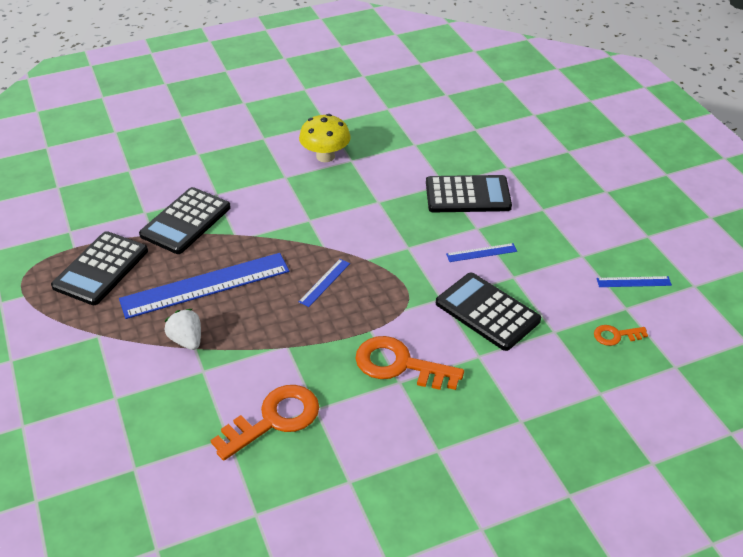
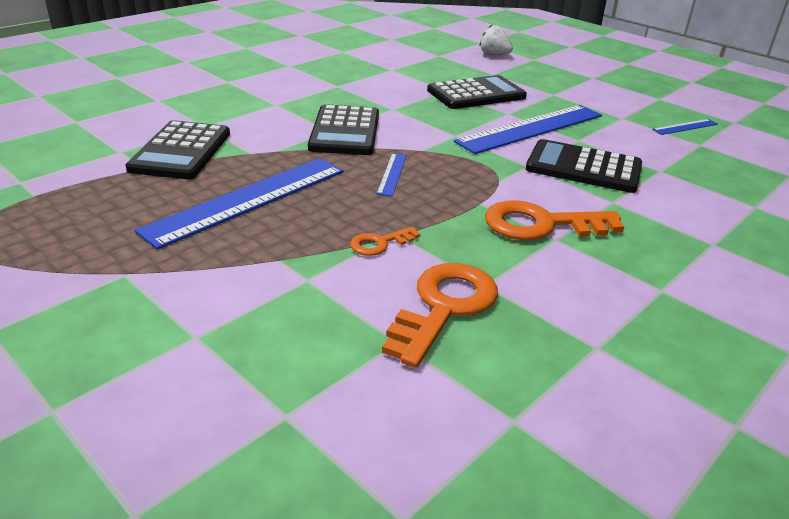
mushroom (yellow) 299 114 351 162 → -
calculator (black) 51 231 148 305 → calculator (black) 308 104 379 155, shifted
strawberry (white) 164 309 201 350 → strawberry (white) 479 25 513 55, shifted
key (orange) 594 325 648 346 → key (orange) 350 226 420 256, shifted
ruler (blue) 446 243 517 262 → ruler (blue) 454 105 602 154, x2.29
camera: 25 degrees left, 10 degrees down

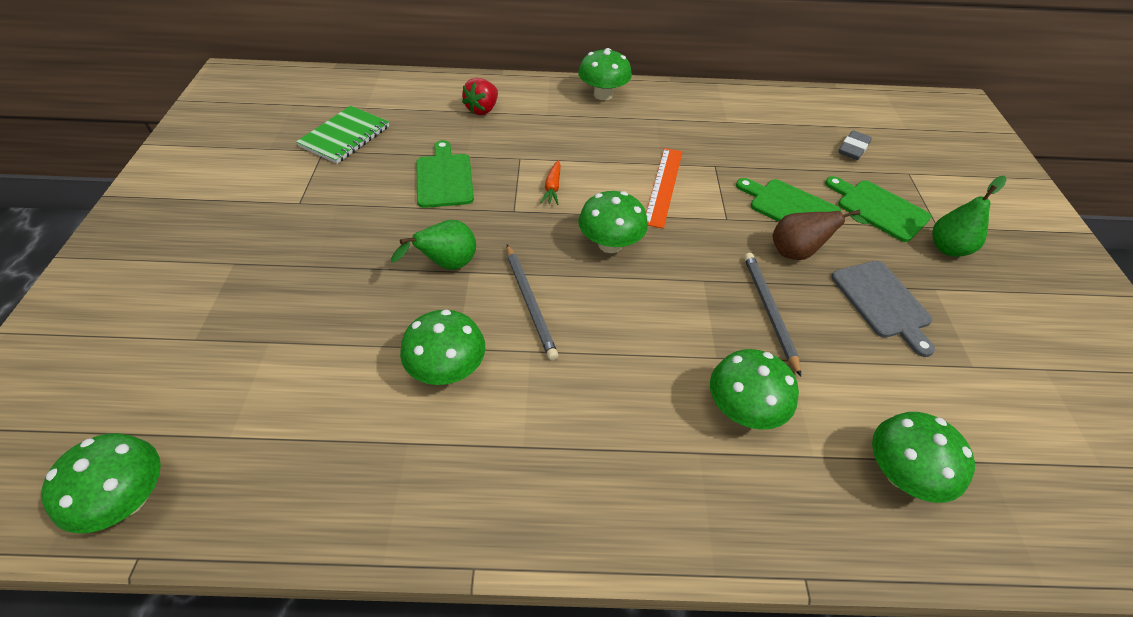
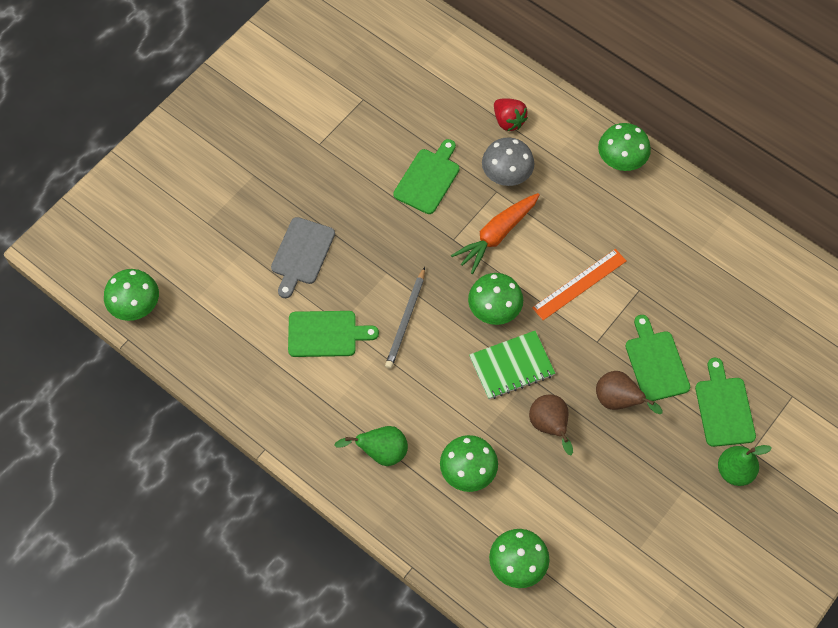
eraser (grey) 838 130 872 160 → -
- → mushroom (grey) 482 137 535 186
notebook (green) 296 106 389 164 → notebook (green) 469 331 555 399, shifted
pear (green) 391 220 476 270 → pear (green) 334 426 408 466, shifted
cutting board (grey) 831 261 935 357 → cutting board (grey) 271 217 335 298, shifted
mushroom (green) 400 309 485 385 → cutting board (green) 288 311 379 357
pencil (grey) 744 253 801 377 → pear (brown) 529 394 573 455
strawberry (red) 462 78 498 115 → strawberry (red) 494 98 528 131, 105 degrees counterclockwise
carrot (orange) 540 160 561 205 → carrot (orange) 451 193 540 274, x1.94
camera: 40 degrees right, 15 degrees up

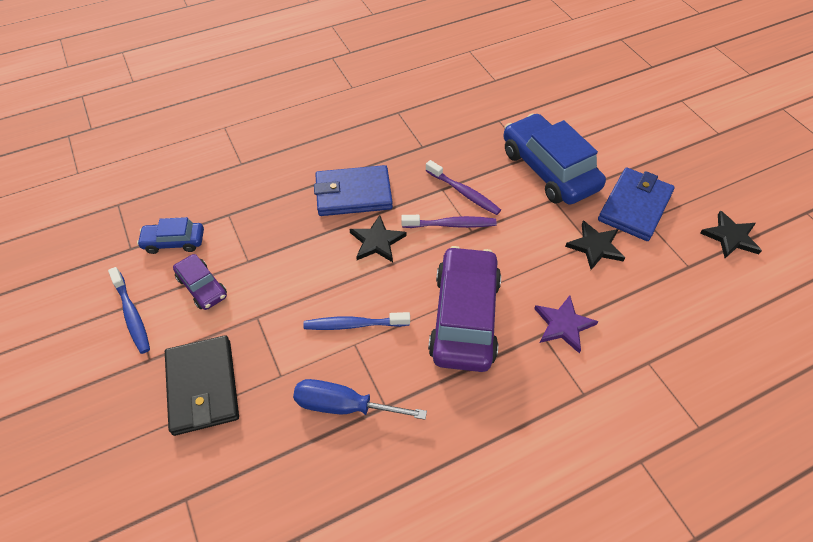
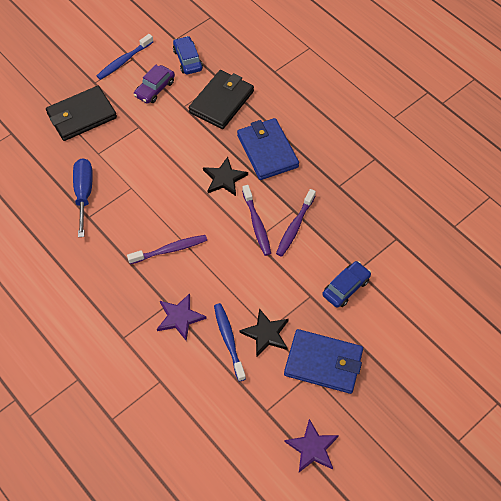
- → wallet (black) 189 70 254 129
toothbrush (blue) 303 312 410 330 → toothbrush (blue) 214 303 246 382, shifted
car (purple) 428 246 501 372 → toothbrush (purple) 127 235 207 264
star (black) 700 211 762 258 → star (purple) 284 419 339 472
car (blue) 503 113 606 205 → car (blue) 322 261 371 308, x0.50
camera: 75 degrees right, 5 degrees up

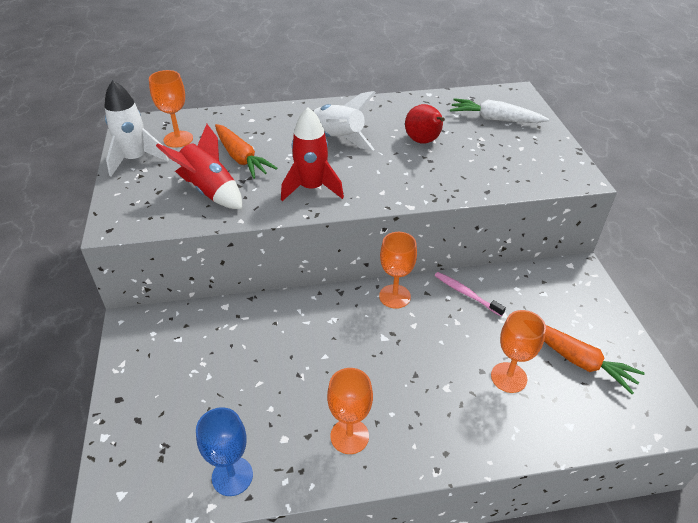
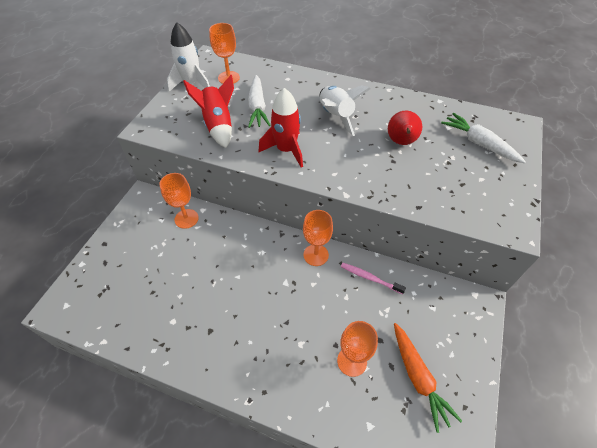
goblet (blue) 196 407 253 496 → -
goblet (orange) 327 368 373 454 → goblet (orange) 159 173 199 229, shifted
carrot (orange) 215 124 278 179 → carrot (white) 248 75 270 128
toothbrush (pink) 435 272 506 316 → toothbrush (pink) 341 263 406 294, 45 degrees counterclockwise
camera: 30 degrees right, 10 degrees up

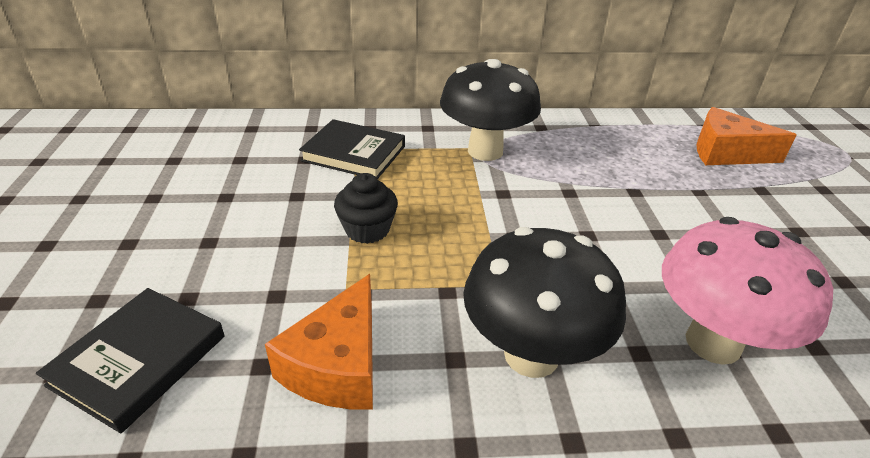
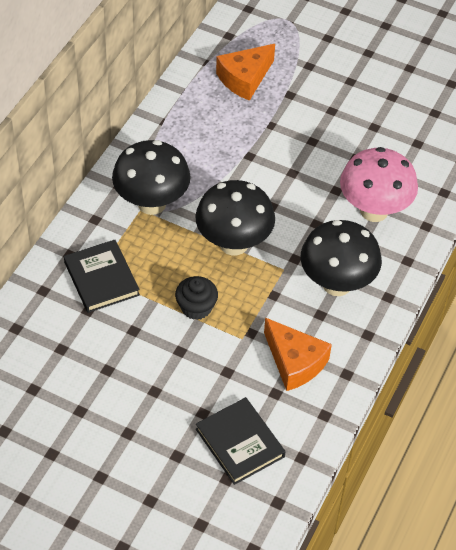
- → mushroom (black) 195 180 275 255
book (black) 299 119 405 179 → book (black) 64 240 140 313, 75 degrees counterclockwise
camera: 60 degrees left, 15 degrees up

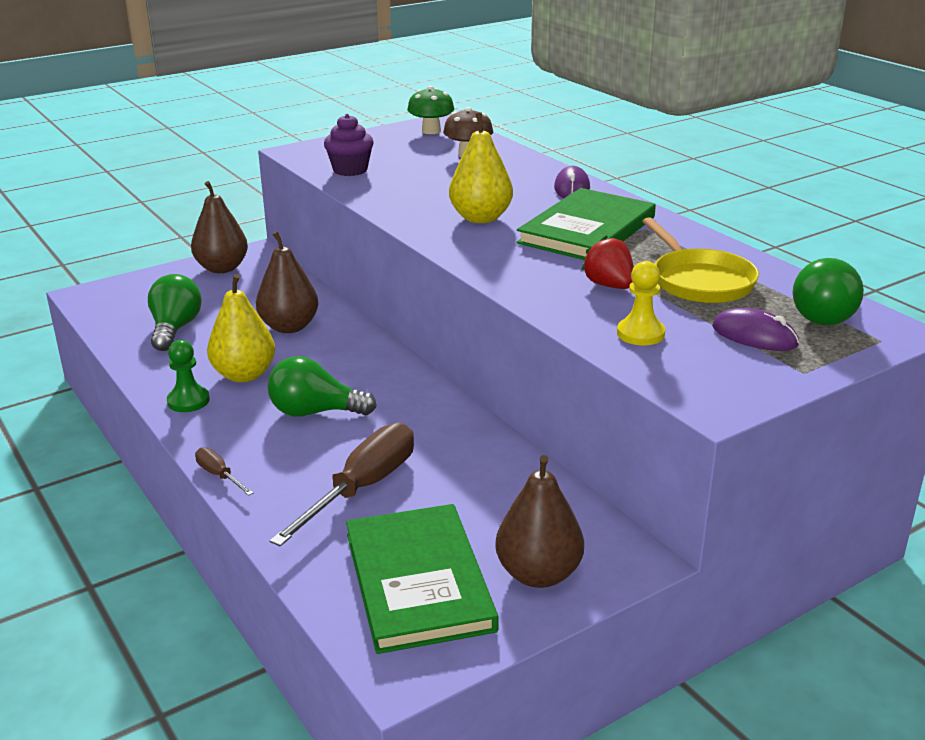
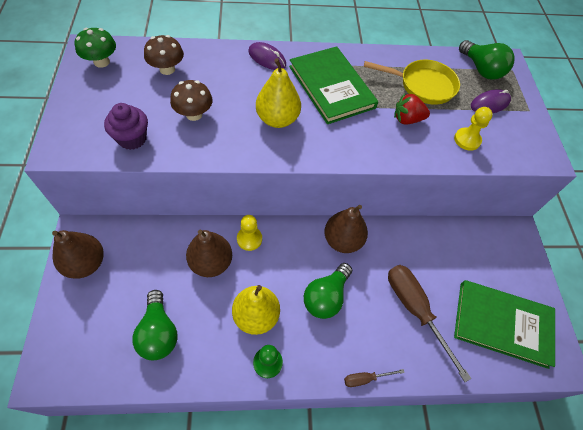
- → mushroom (brown) 170 80 212 121
- → pawn (yellow) 237 215 262 251
pear (brown) 495 455 584 588 → pear (brown) 324 205 368 253, shifted
light bulb (green) 148 274 202 351 → light bulb (green) 132 290 177 360, 135 degrees counterclockwise
camera: 65 degrees left, 30 degrees up

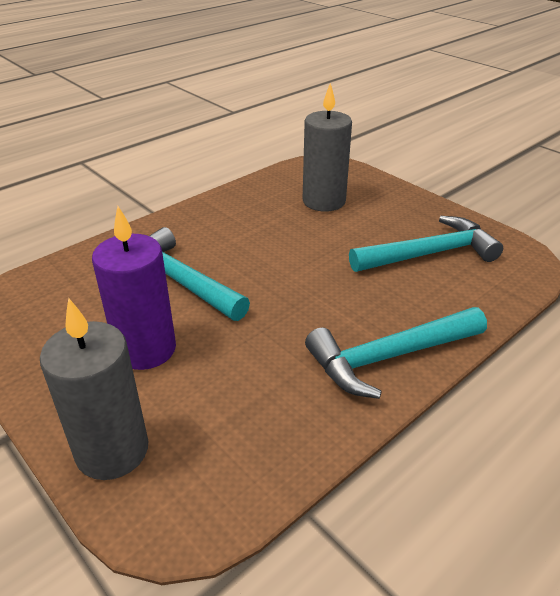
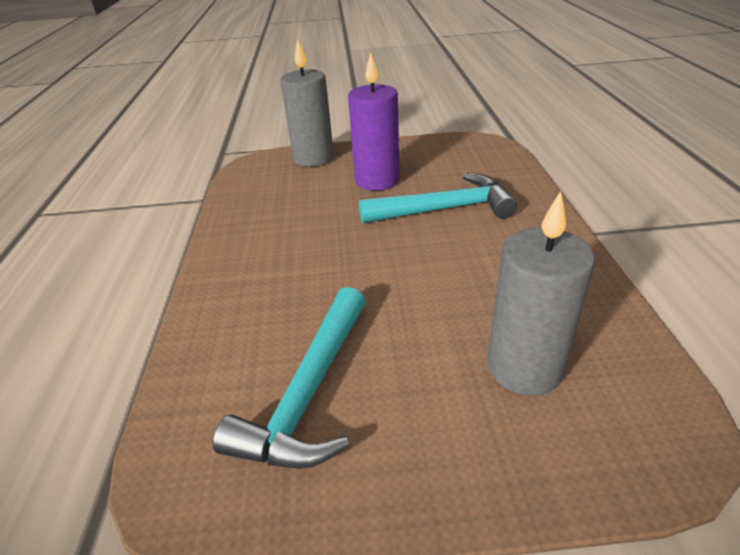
hammer (turquoise) 305 307 487 399 → -
camera: 130 degrees right, 0 degrees up

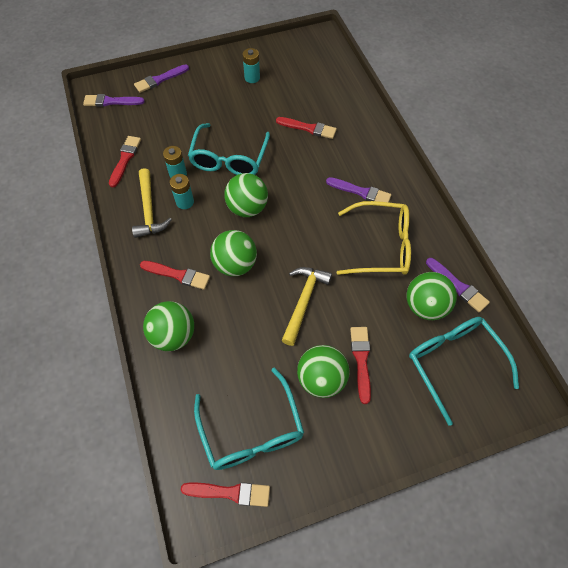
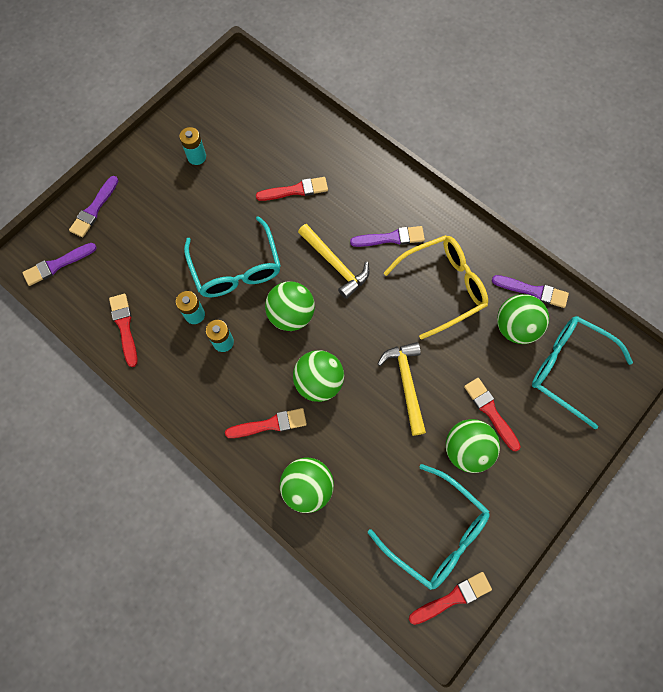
hammer (yellow) 132 168 172 238 → hammer (yellow) 298 224 370 299, shifted
camera: 30 degrees left, 10 degrees up

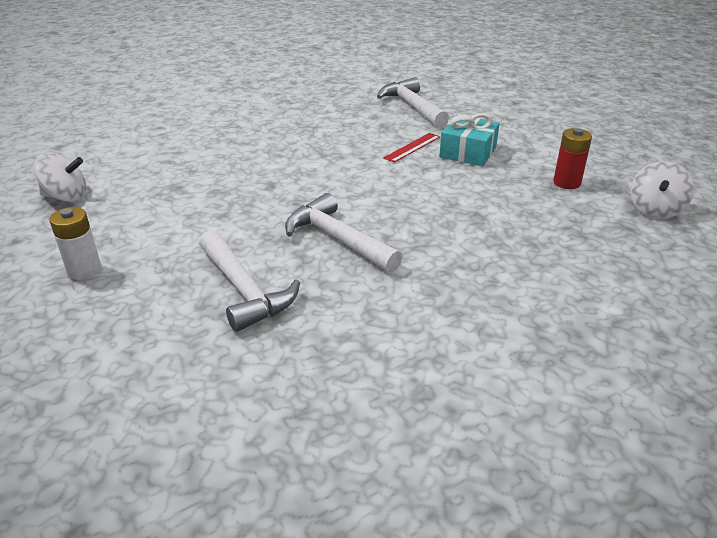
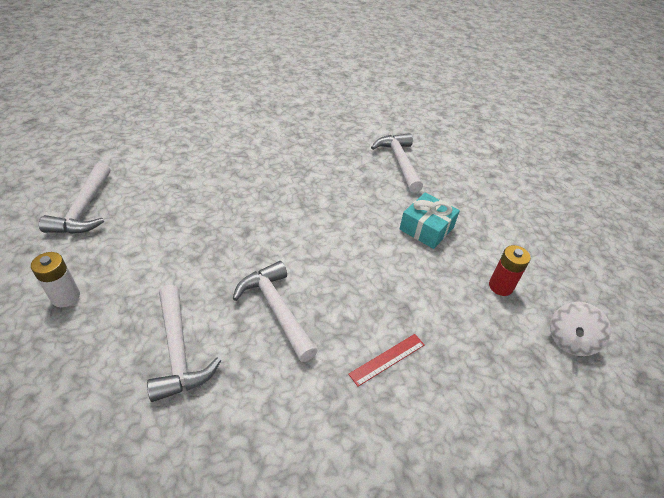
ruler (red) 383 133 440 163 → ruler (red) 348 334 425 386, shifted
spinning top (white) 34 153 87 202 → hammer (white) 39 162 111 234
camera: 10 degrees right, 10 degrees up

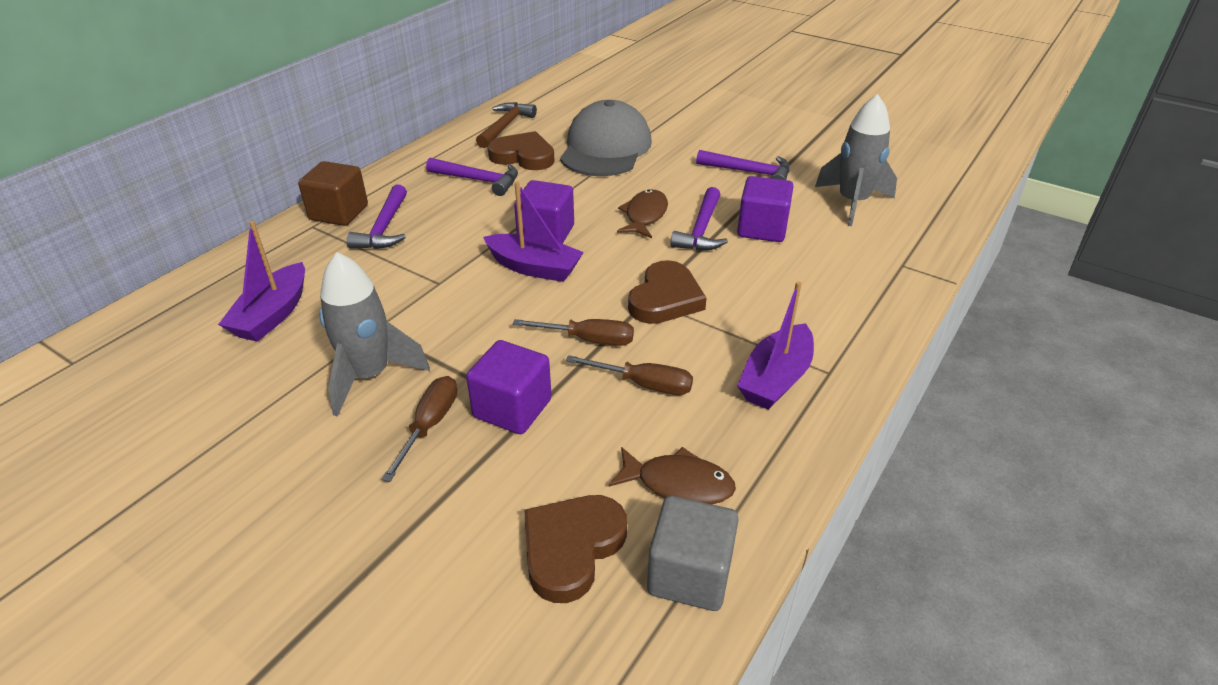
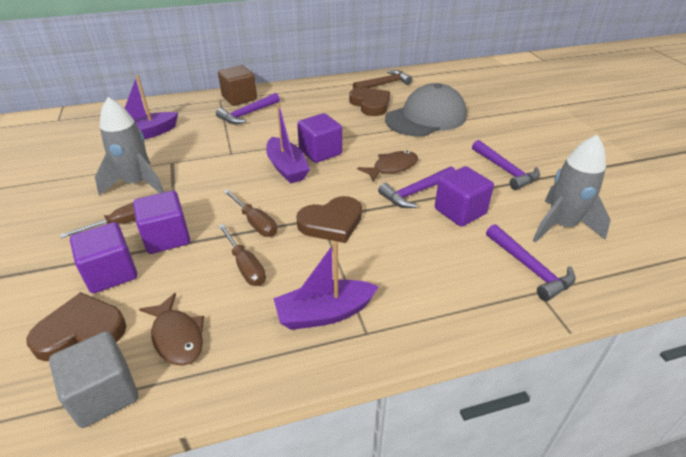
- → cube (purple) 70 222 137 293
hammer (purple) 426 158 518 196 → hammer (purple) 486 224 575 301, shifted
camera: 40 degrees right, 0 degrees up

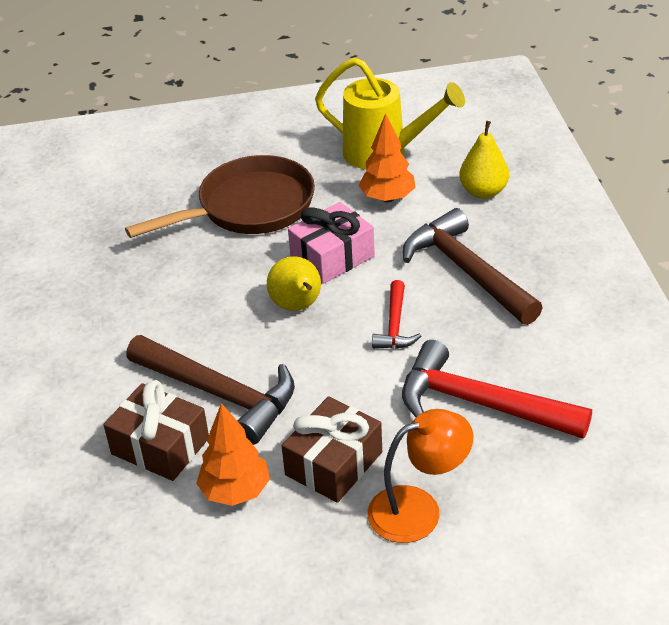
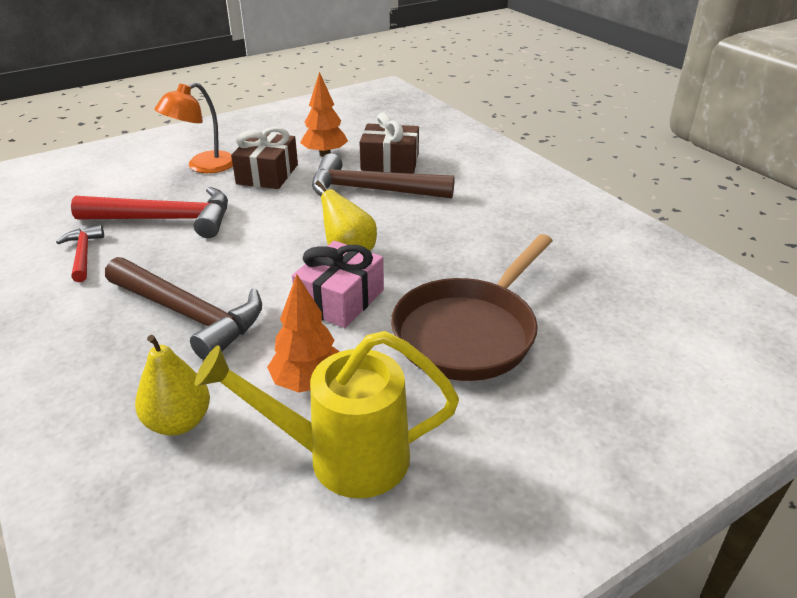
hammer (red) 372 280 421 349 → hammer (red) 56 225 104 282, shifted
camera: 155 degrees right, 5 degrees down

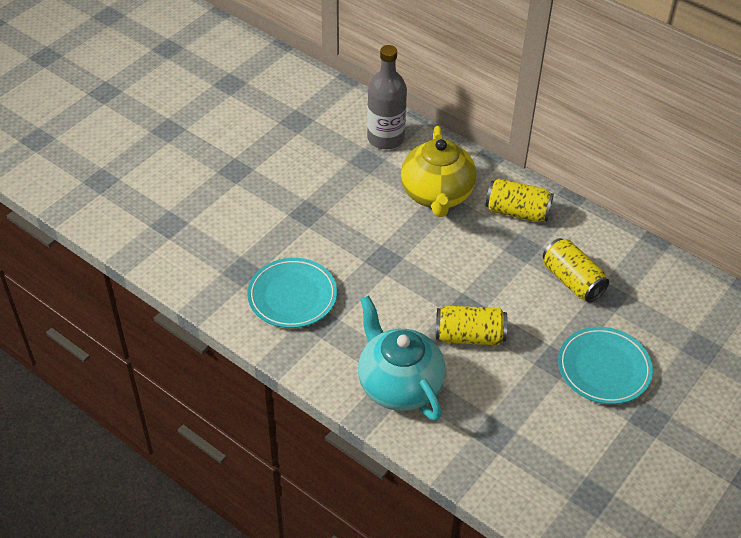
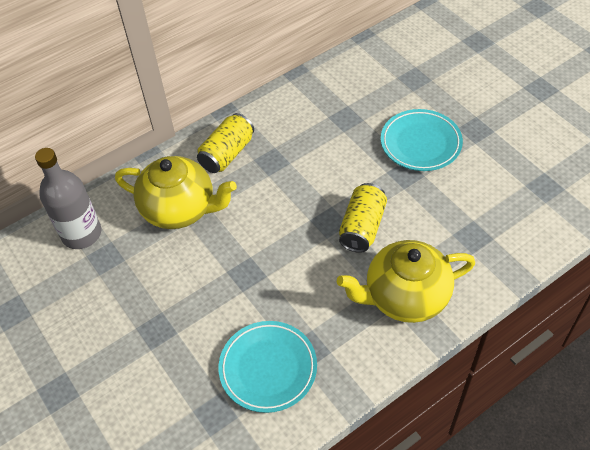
can (yellow) 543 238 609 302 → -
teapot (turquoise) 358 295 445 421 → teapot (yellow) 337 240 475 323
camera: 70 degrees left, 5 degrees up

